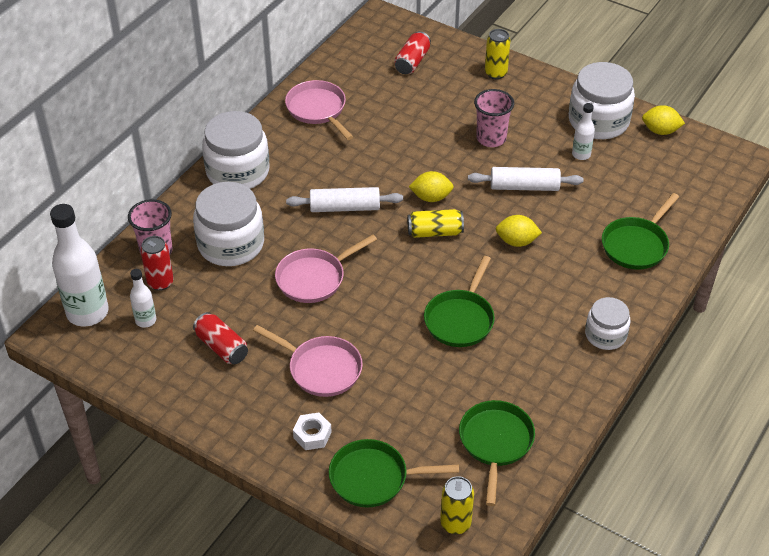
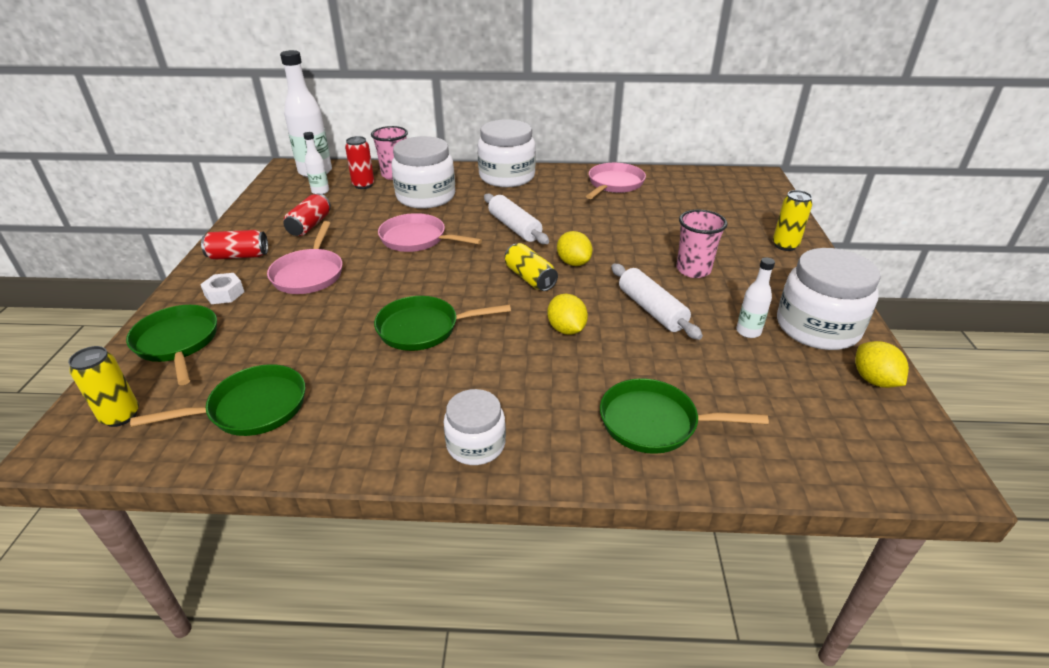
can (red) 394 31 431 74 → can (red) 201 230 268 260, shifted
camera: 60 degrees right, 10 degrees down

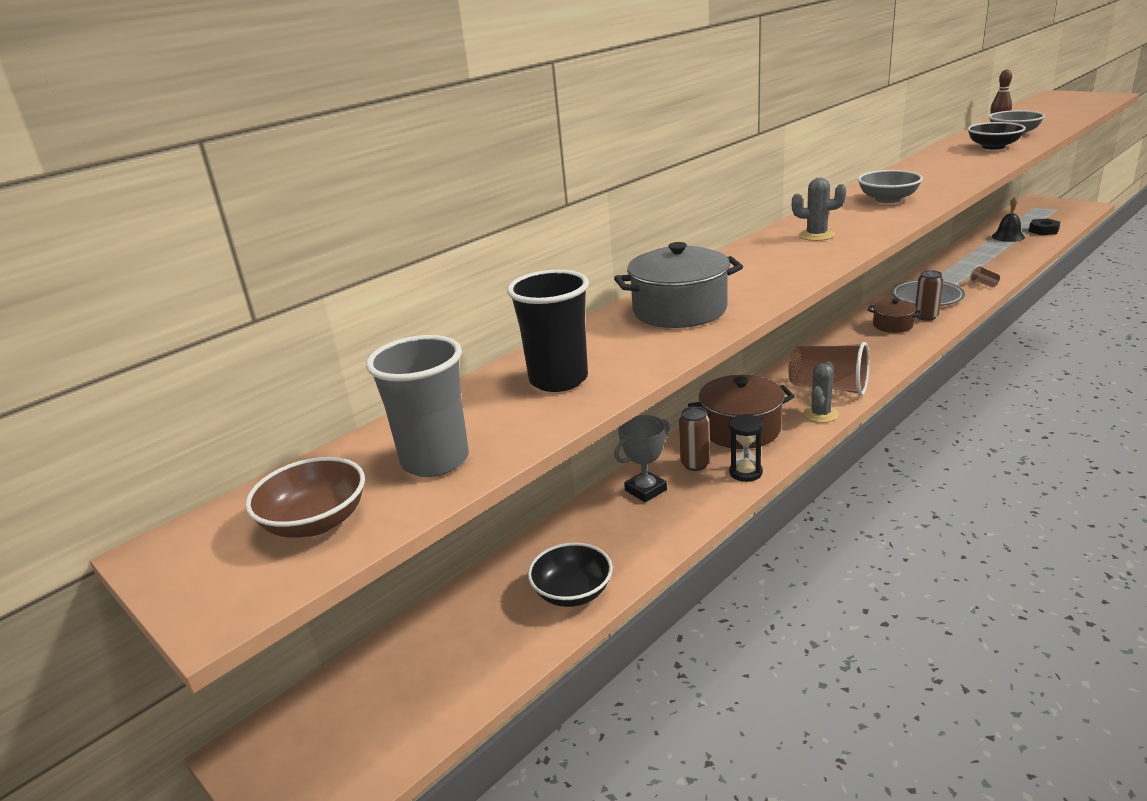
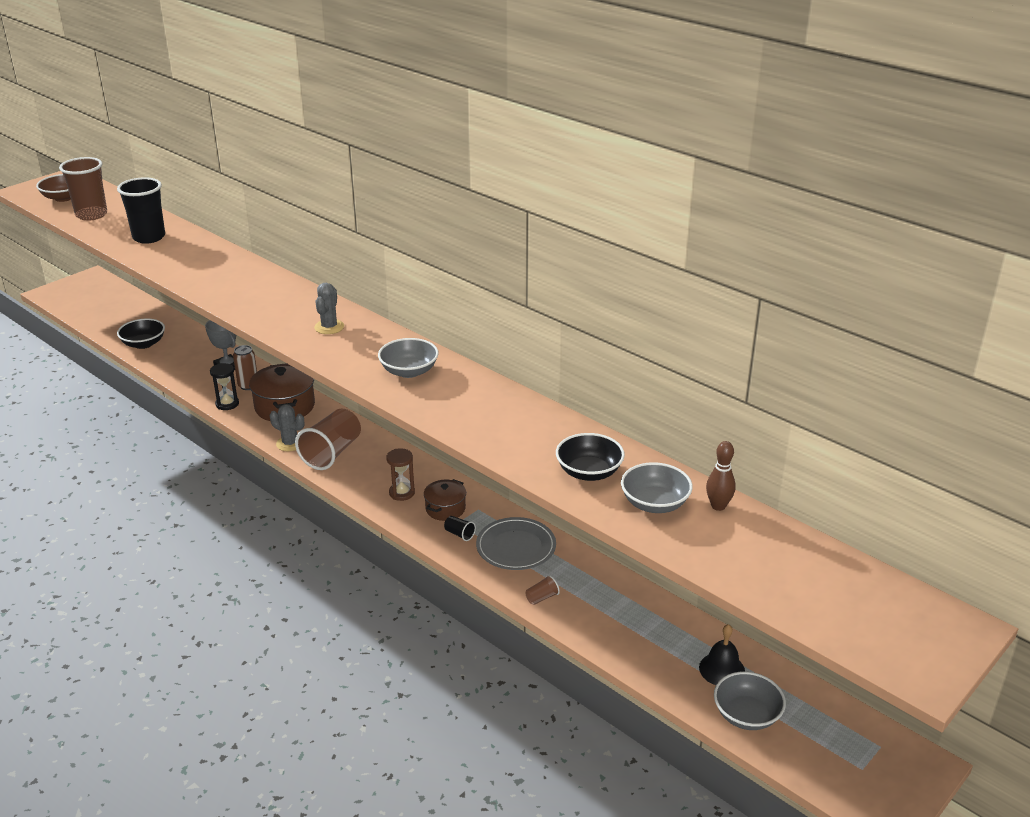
pot (grey) 614 242 743 328 → -
- → hourglass (brown) 386 448 415 501
can (brown) 915 270 943 321 → cup (black) 444 516 476 541
nut (black) 1029 219 1060 235 → bowl (grey) 714 672 786 730
cup (grey) 366 335 469 477 → cup (brown) 59 157 107 221
camera: 85 degrees right, 5 degrees up

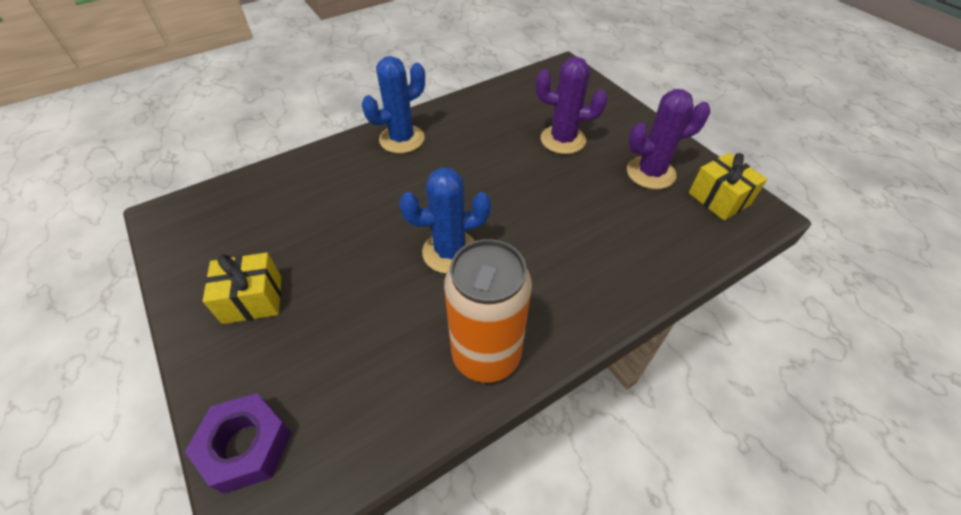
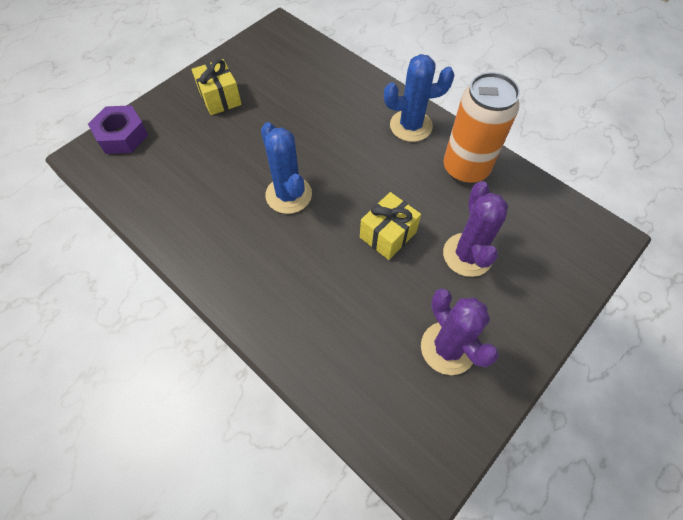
can (orange) 444 239 532 383 → can (orange) 444 72 520 184, shifted
gift (yellow) 689 153 767 221 → gift (yellow) 360 192 421 260, shifted
cactus (blue) 362 56 425 153 → cactus (blue) 384 54 455 142, 45 degrees counterclockwise
camera: 75 degrees right, 10 degrees up

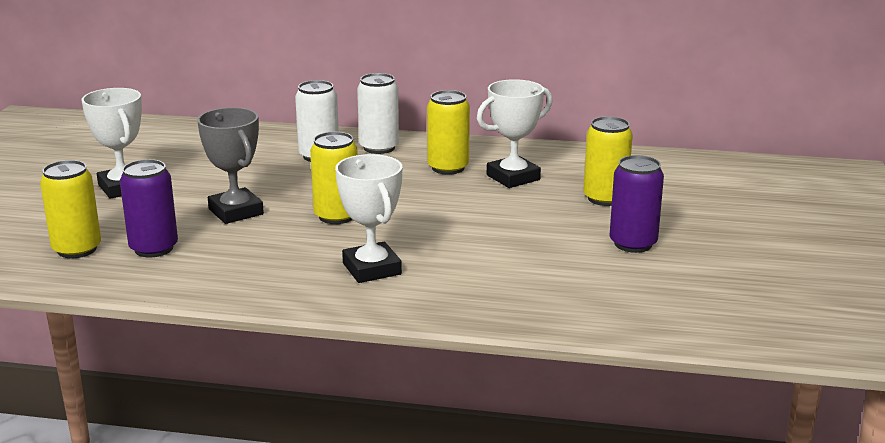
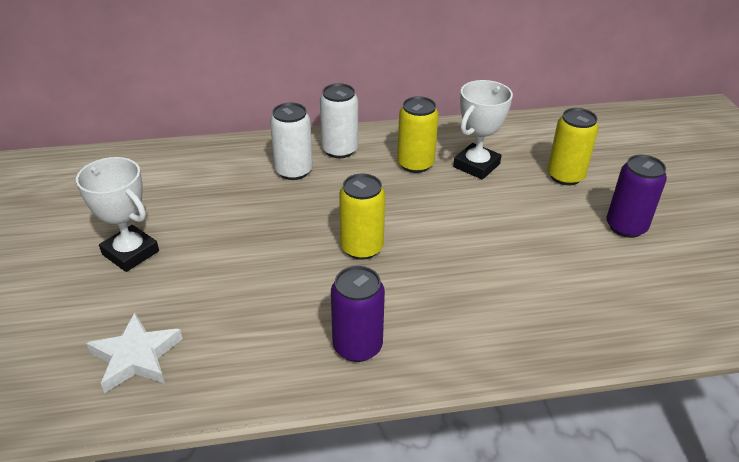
trophy (grey) 197 107 264 224 → -
trophy (white) 335 154 402 283 → -
can (purple) 120 159 178 258 → can (purple) 331 266 385 362, shifted
can (yellow) 40 160 101 258 → star (white) 86 313 183 393
camera: 20 degrees left, 15 degrees up

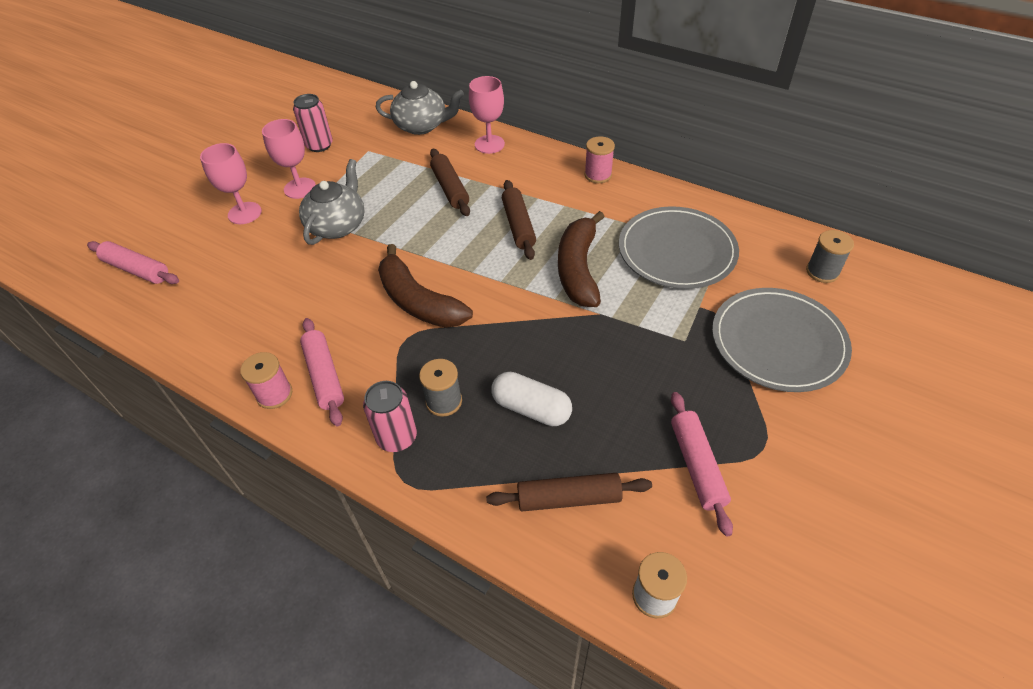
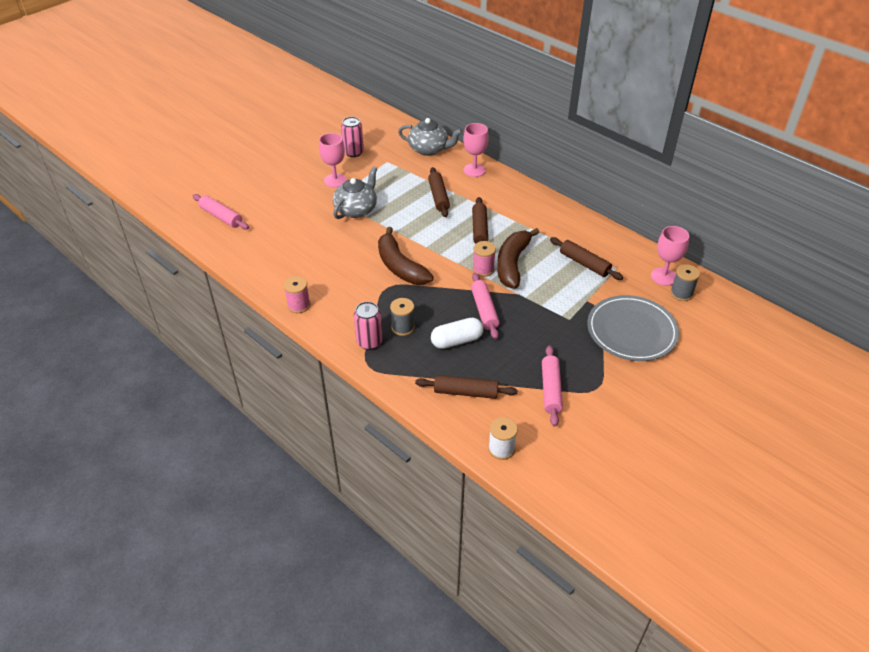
goblet (pink) 200 143 262 224 → goblet (pink) 651 226 689 286, shifted
rolling pin (pink) 300 318 344 426 → rolling pin (pink) 471 273 499 339, shifted
spool (pink) 584 136 615 183 → spool (pink) 473 241 496 277, shifted
plate (grey) 619 206 739 289 → rolling pin (brown) 550 237 623 280
capsule (white) 491 372 572 426 → capsule (white) 431 318 483 349, 60 degrees counterclockwise
camera: 10 degrees right, 5 degrees down

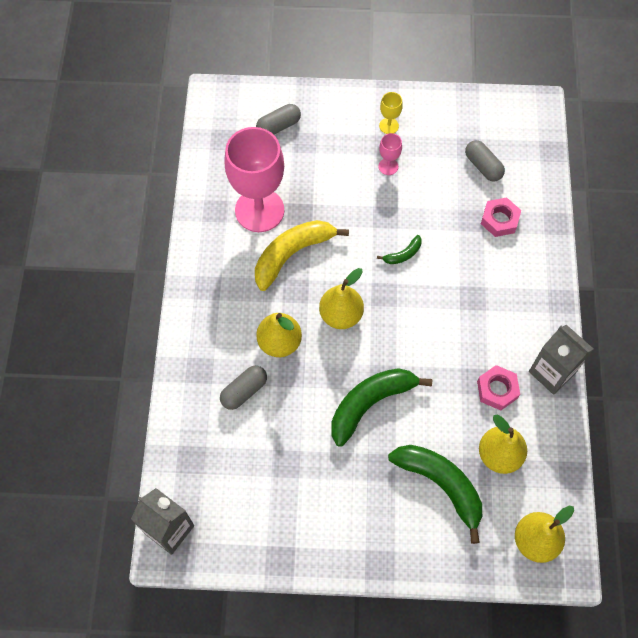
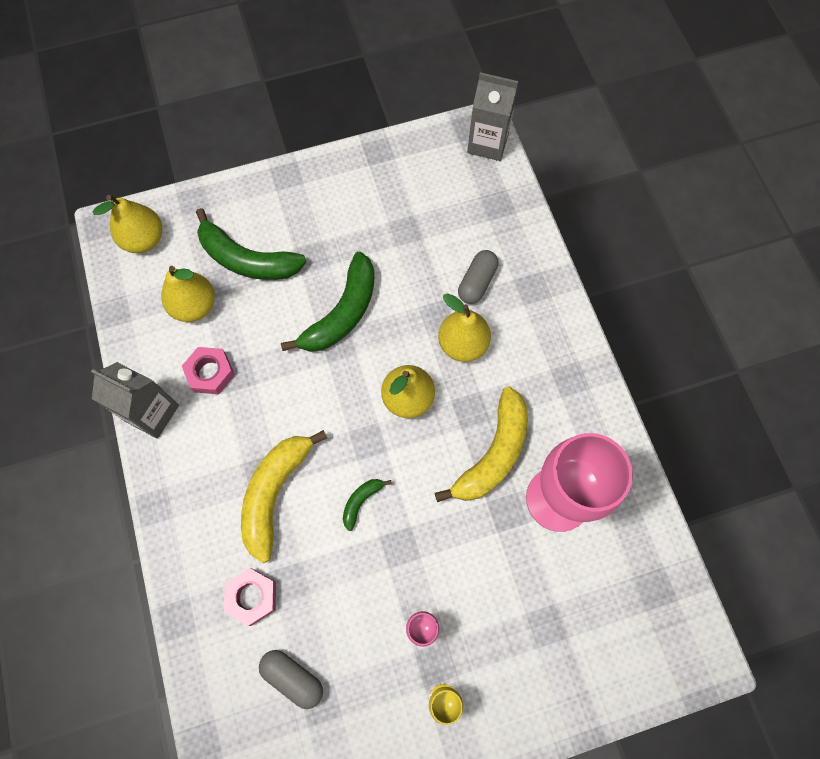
capsule (grey) 256 104 301 134 → -
- → banana (yellow) 241 430 327 563
camera: 160 degrees right, 5 degrees up

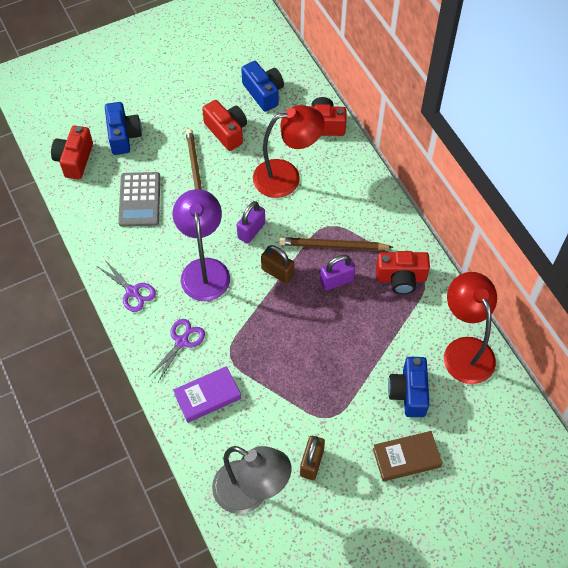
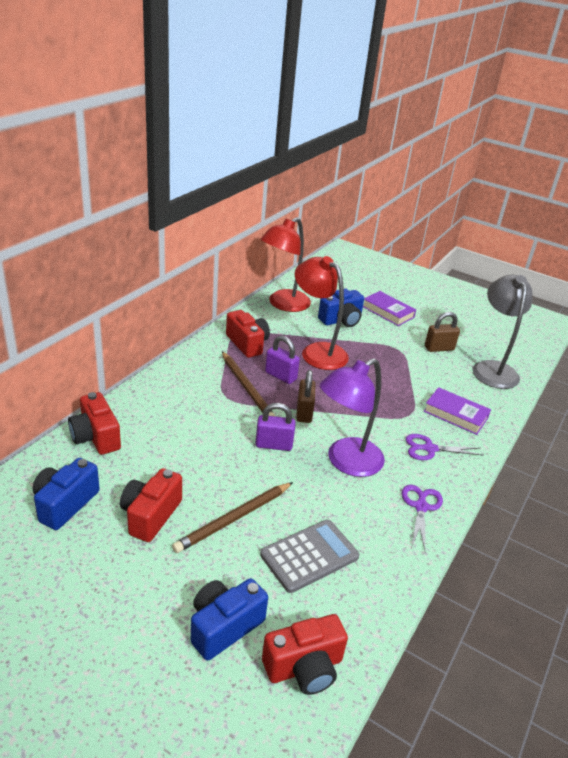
lamp (red) 253 105 325 198 → lamp (red) 295 256 349 370, shifted
book (brown) 373 431 442 482 → book (purple) 363 291 416 326
camera: 125 degrees left, 25 degrees down

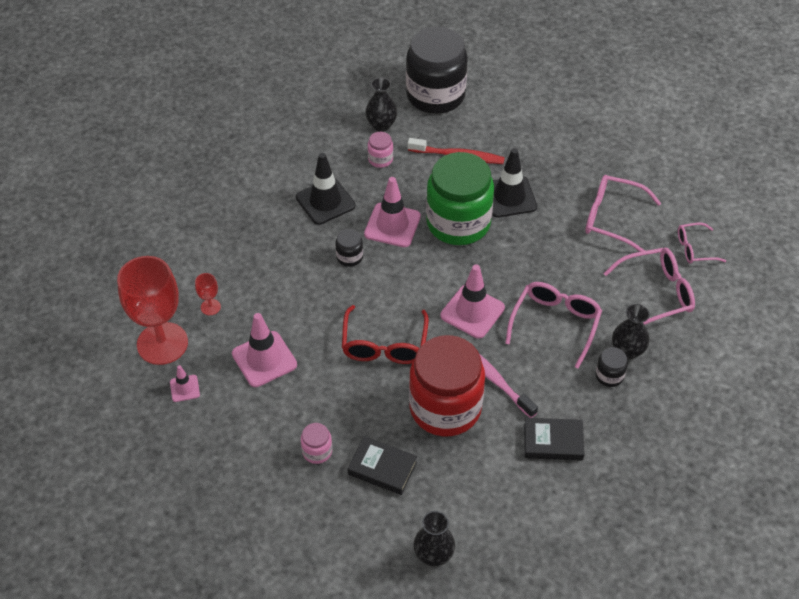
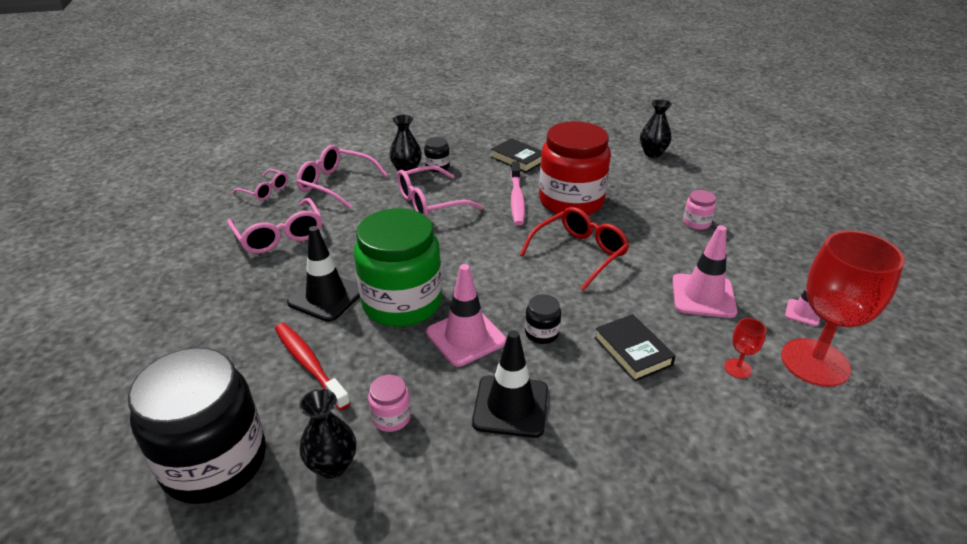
traffic cone (pink) 440 265 505 338 → -
book (black) 347 436 417 495 → book (black) 594 314 676 382, shifted
camera: 140 degrees left, 15 degrees down

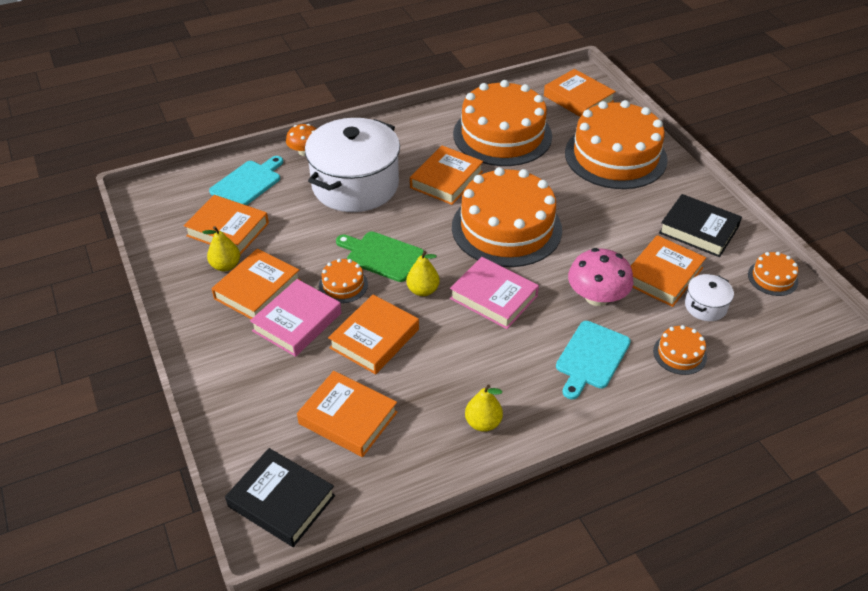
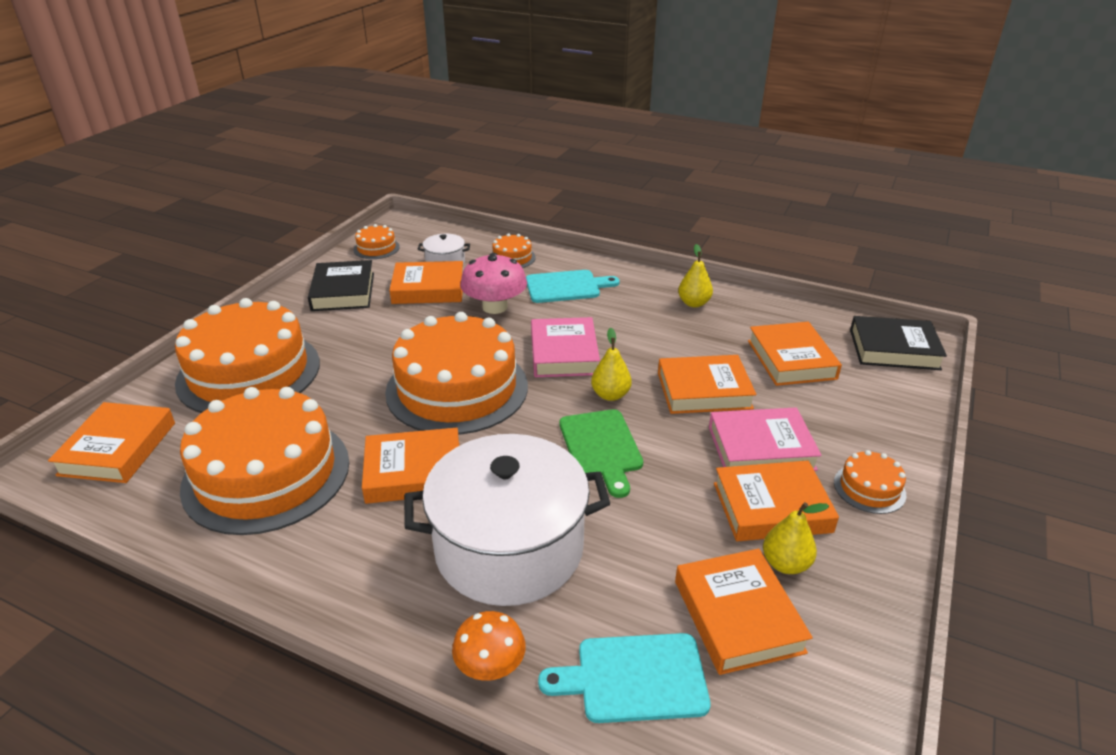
cake (orange) 319 258 368 303 → cake (orange) 834 450 906 514, shifted
book (black) 225 448 335 547 → book (black) 850 316 947 370, 75 degrees counterclockwise
camera: 130 degrees left, 10 degrees down

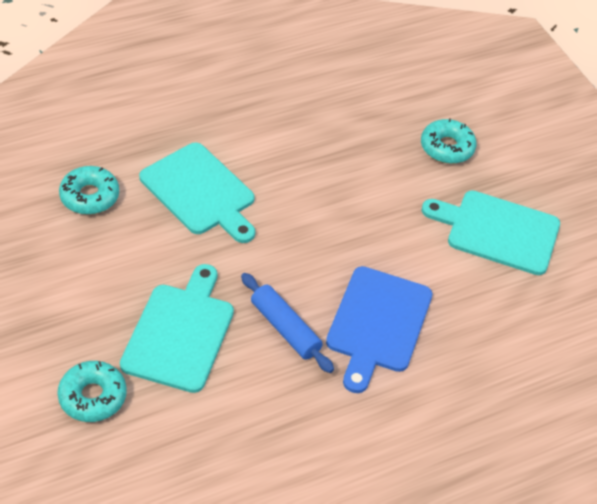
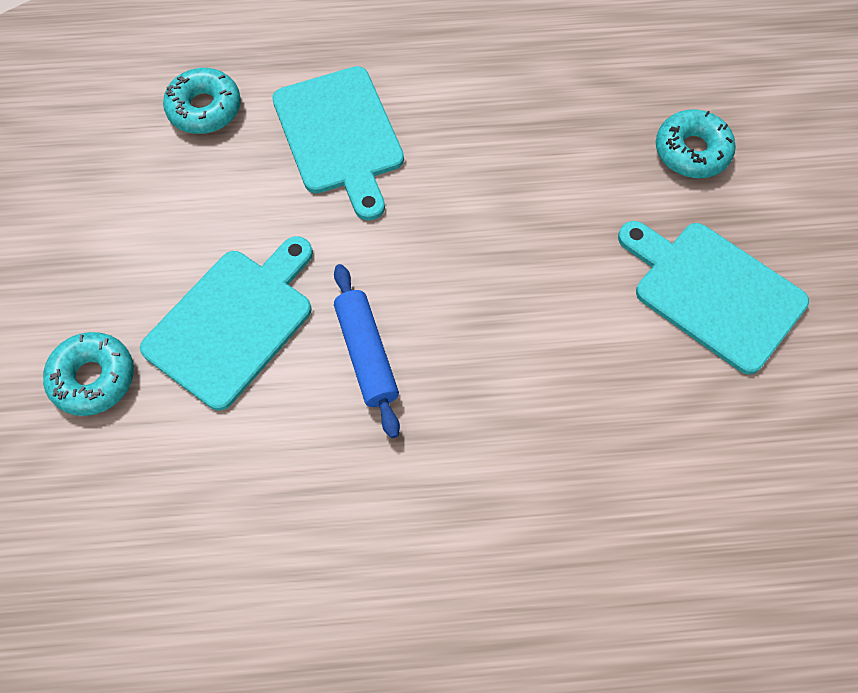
cutting board (blue) 326 266 432 393 → -
camera: 25 degrees right, 15 degrees up

